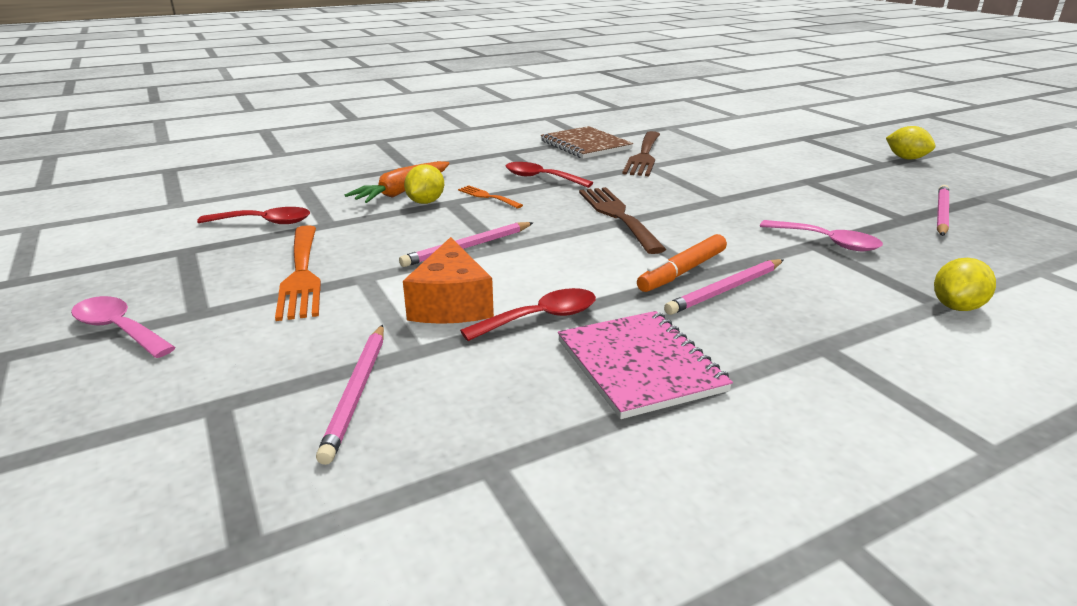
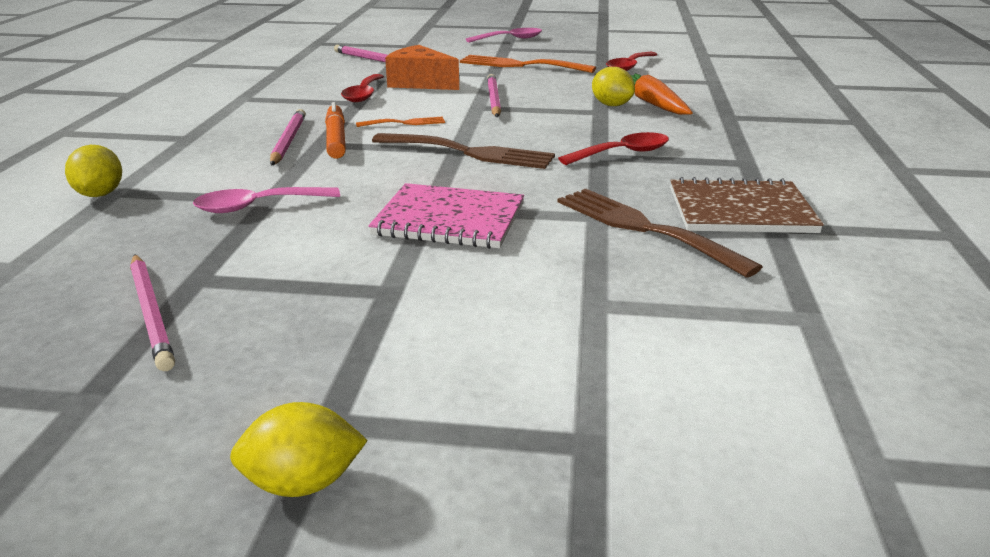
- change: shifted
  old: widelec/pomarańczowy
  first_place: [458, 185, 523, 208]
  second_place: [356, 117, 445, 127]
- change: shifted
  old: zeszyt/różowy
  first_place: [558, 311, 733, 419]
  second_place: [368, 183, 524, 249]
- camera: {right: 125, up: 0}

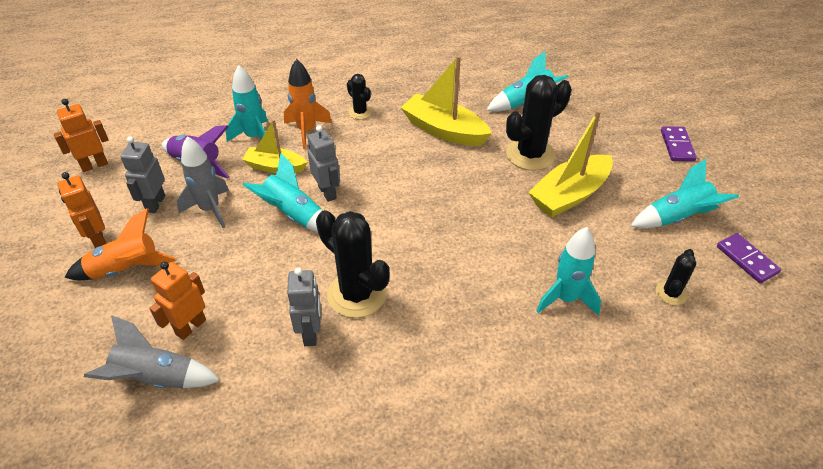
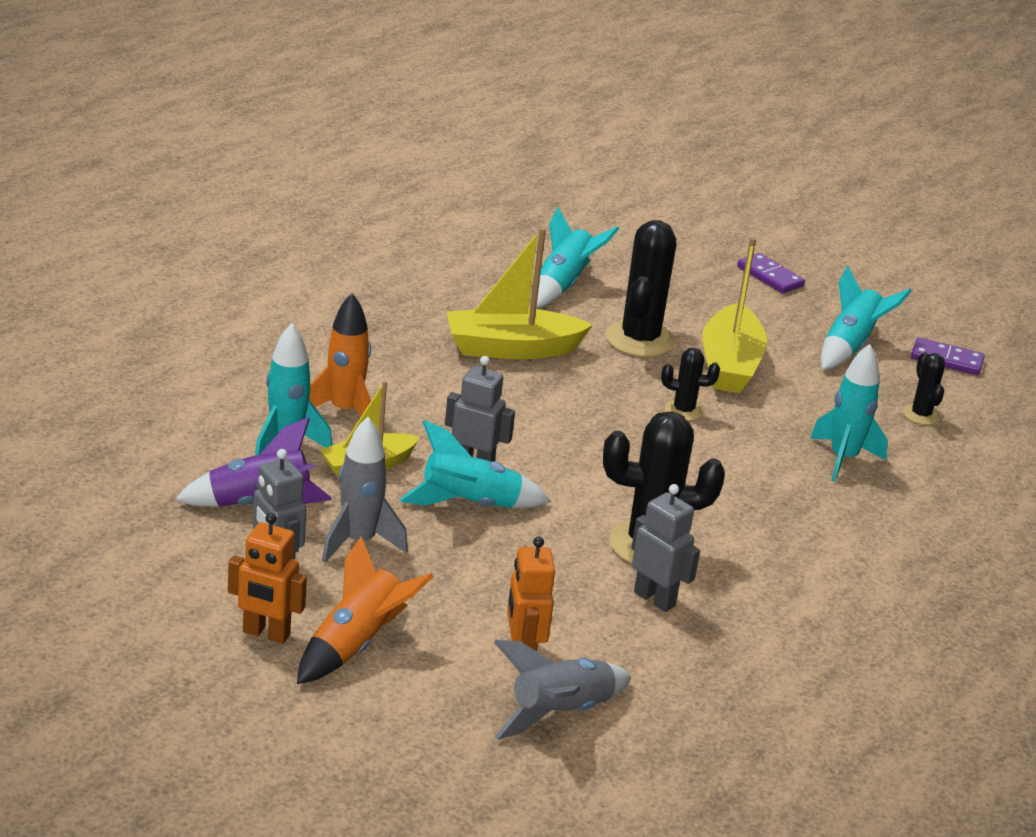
- change: gone
  old: robot/pomarańczowy
  first_place: [54, 99, 109, 172]
- change: shifted
  old: kaktus/czarny
  first_place: [347, 74, 372, 119]
  second_place: [661, 348, 720, 421]
- camera: {right: -45, up: -15}

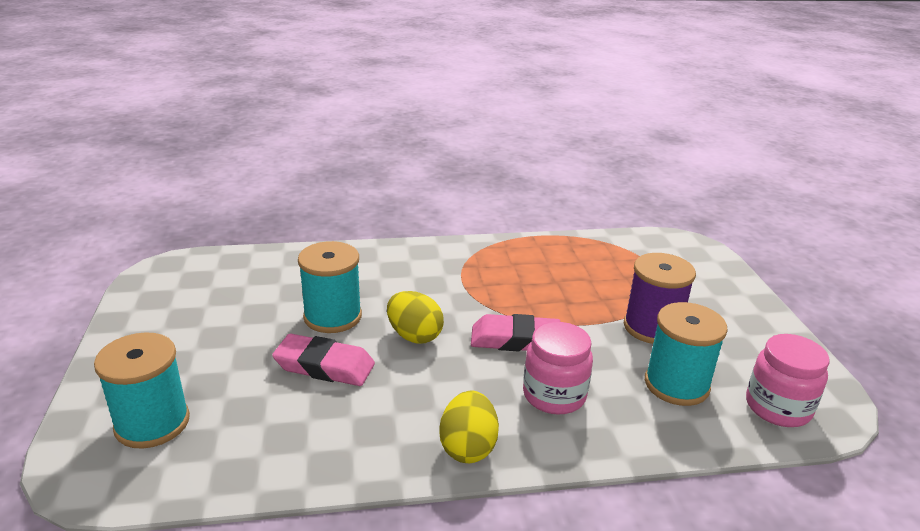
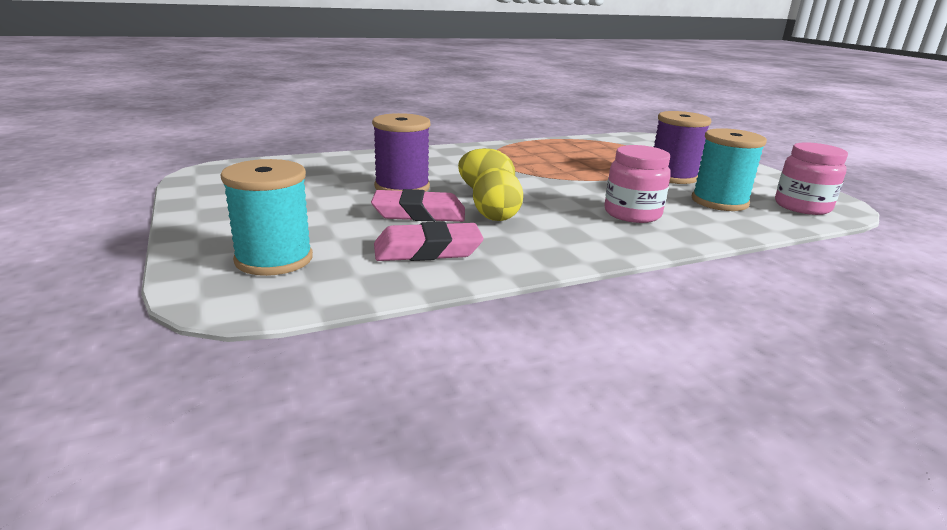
- change: shifted
  old: jajko/żółty
  first_place: [439, 391, 499, 463]
  second_place: [473, 167, 523, 221]
- change: shifted
  old: gumka do mazania/różowy
  first_place: [471, 314, 560, 351]
  second_place: [374, 222, 483, 261]
- change: repainted
  old: szpulka/turkusowy
  new: szpulka/fioletowy
  first_place: [298, 241, 362, 333]
  second_place: [372, 113, 430, 191]
- camera: {right: -15, up: -5}

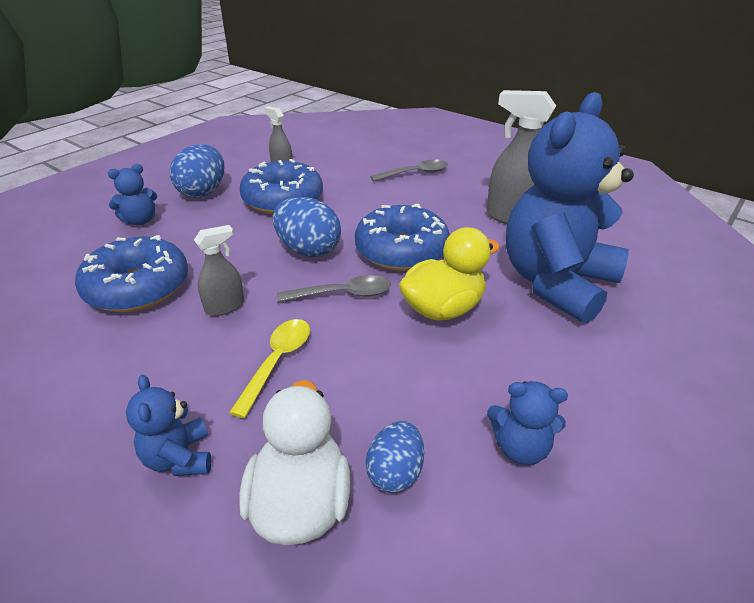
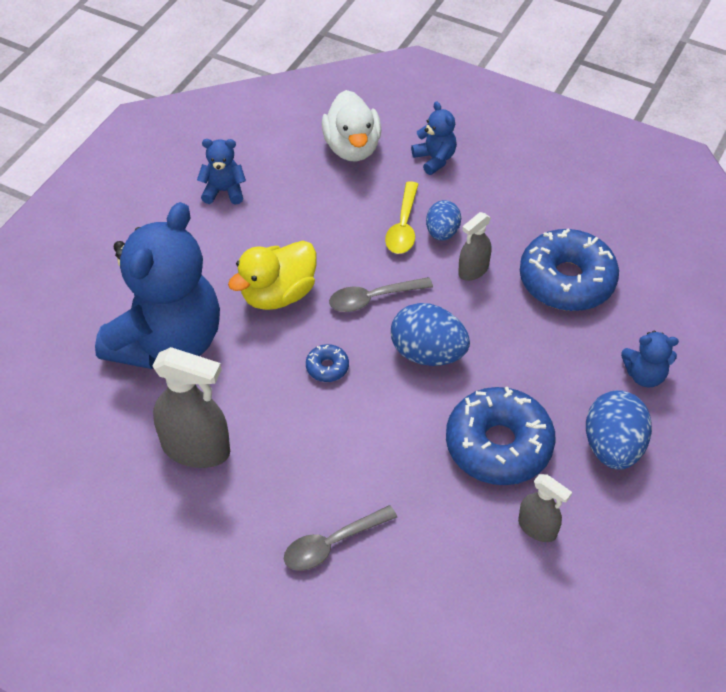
- change: shifted
  old: jajko/niebieski
  first_place: [366, 421, 424, 493]
  second_place: [426, 200, 461, 241]
- change: rotated
  old: miś/niebieski
  first_place: [108, 164, 157, 225]
  second_place: [621, 331, 679, 388]
  degrees: -135
- change: scaled
  old: donut/niebieski
  first_place: [355, 204, 450, 271]
  second_place: [306, 344, 349, 382]
  factor: 0.42
- camera: {right: 170, up: 15}

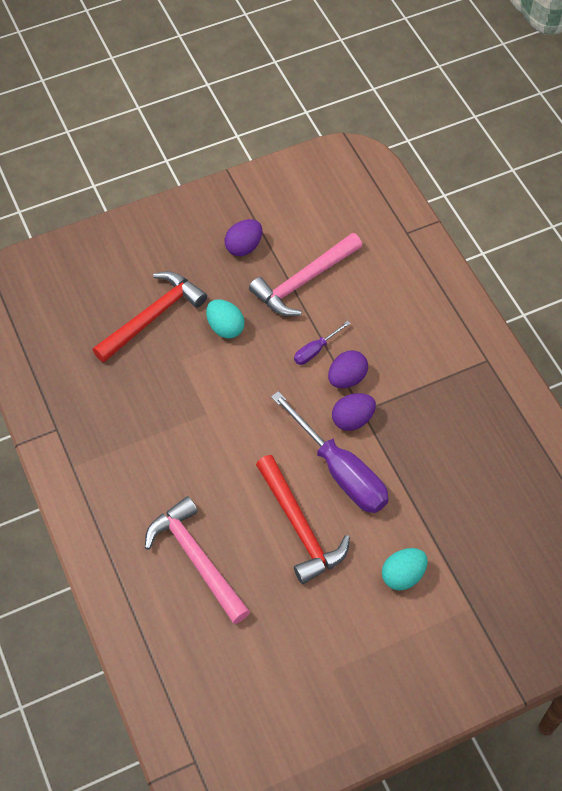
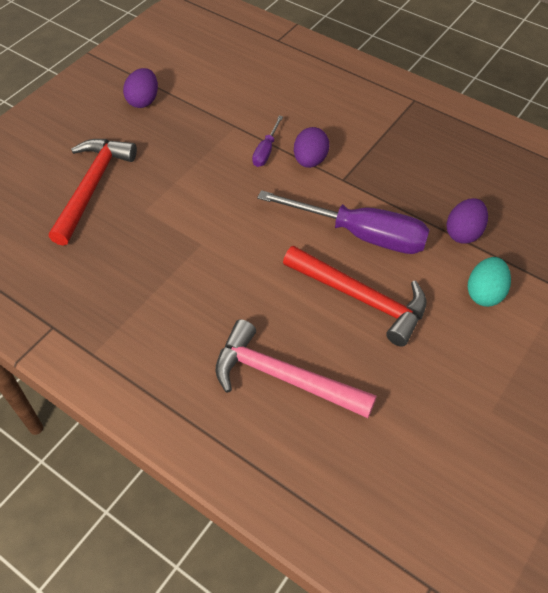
- change: gone
  old: jajko/turkusowy
  first_place: [206, 299, 245, 338]
- change: gone
  old: młotek/różowy
  first_place: [249, 233, 362, 316]
- change: shifted
  old: jajko/fioletowy
  first_place: [332, 393, 376, 431]
  second_place: [446, 198, 488, 244]
- camera: {right: -30, up: -5}

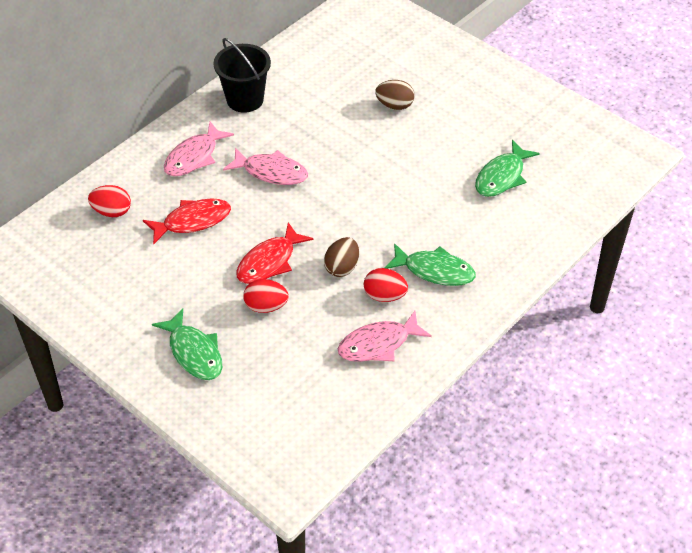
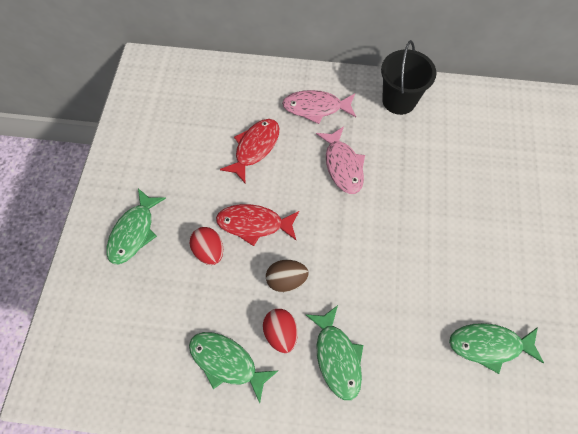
- change: gone
  old: jajko/czerwony
  first_place: [88, 185, 131, 217]
- change: gone
  old: jajko/brązowy
  first_place: [375, 80, 415, 110]
- change: repainted
  old: ryba/różowy
  new: ryba/zielony
  first_place: [338, 311, 432, 362]
  second_place: [189, 332, 278, 403]
- change: rotated
  old: ryba/czerwony
  first_place: [143, 199, 231, 245]
  second_place: [220, 119, 279, 183]
  degrees: -90
- camera: {right: 55, up: 15}

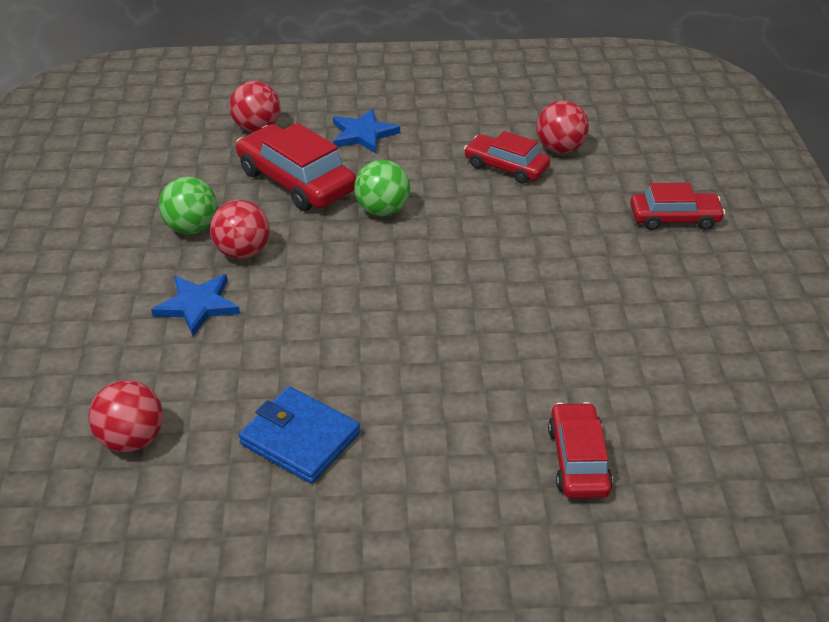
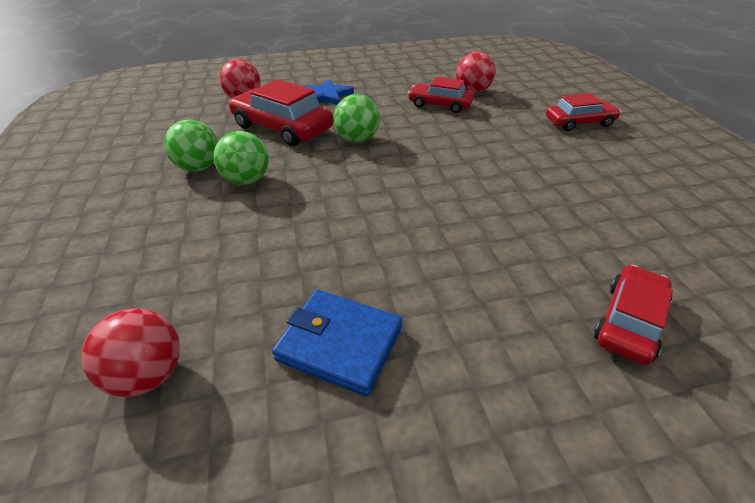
- change: gone
  old: gwiazda/niebieski
  first_place: [151, 274, 240, 336]
- change: repainted
  old: piłka/czerwony
  new: piłka/zielony
  first_place: [210, 200, 270, 259]
  second_place: [213, 131, 269, 185]
- change: rotated
  old: samochód/czerwony
  first_place: [548, 402, 613, 498]
  second_place: [594, 265, 673, 365]
  degrees: 45
- camera: {right: -10, up: 0}

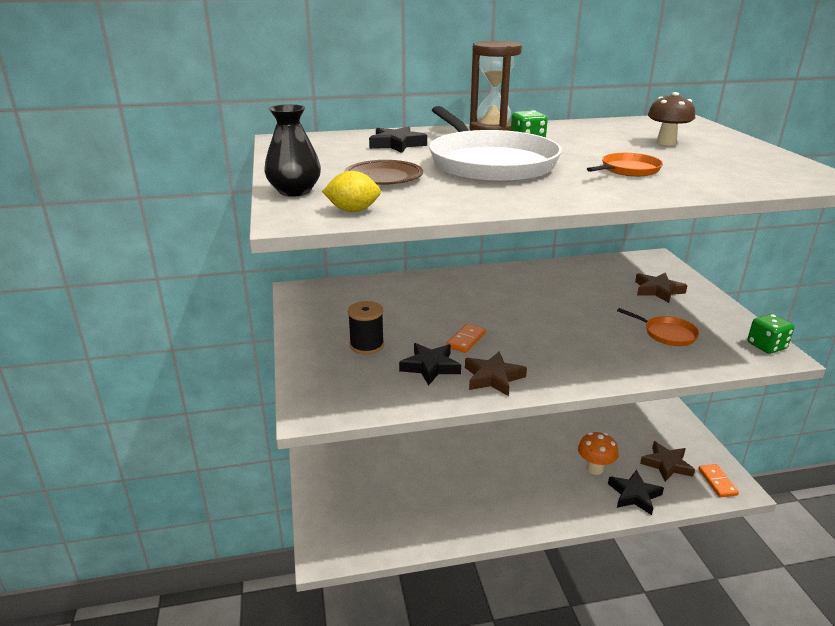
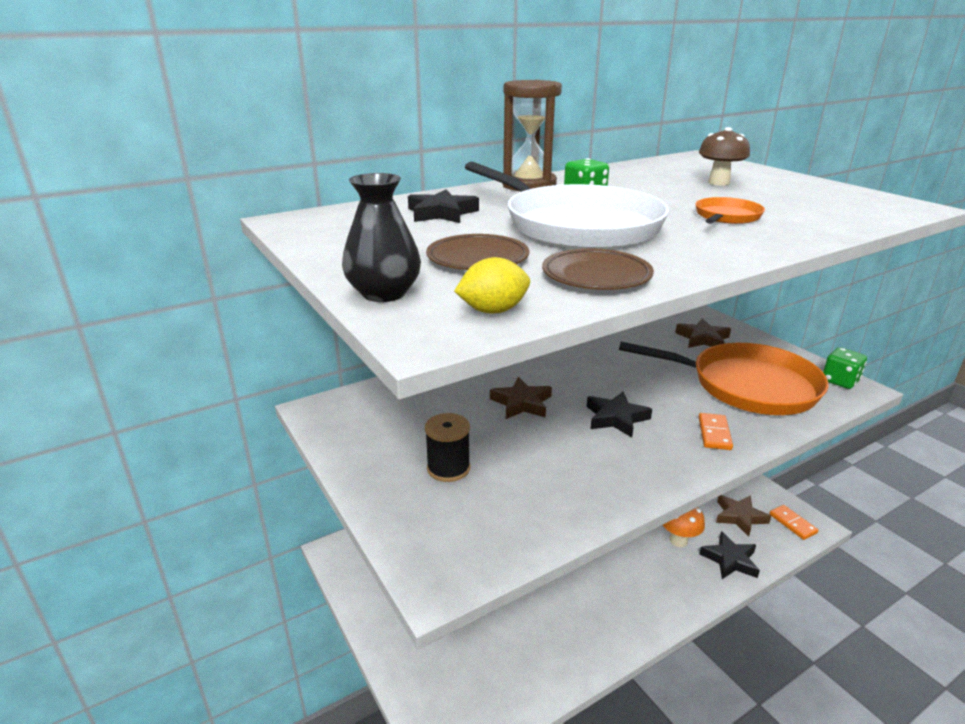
- change: new
  new: talerz/brązowy
  second_place: [542, 248, 654, 290]
- change: shifted
  old: gwiazda/czarny
  first_place: [399, 343, 461, 386]
  second_place: [587, 391, 652, 437]
- change: shifted
  old: kostka domina/pomarańczowy
  first_place: [446, 324, 486, 353]
  second_place: [699, 413, 733, 450]
- change: shifted
  old: gwiazda/brązowy
  first_place: [465, 351, 527, 396]
  second_place: [490, 377, 552, 419]
- change: scaled
  old: patelnia/pomarańczowy
  first_place: [617, 308, 699, 346]
  second_place: [619, 342, 829, 415]
  factor: 2.26
- camera: {right: -20, up: 0}

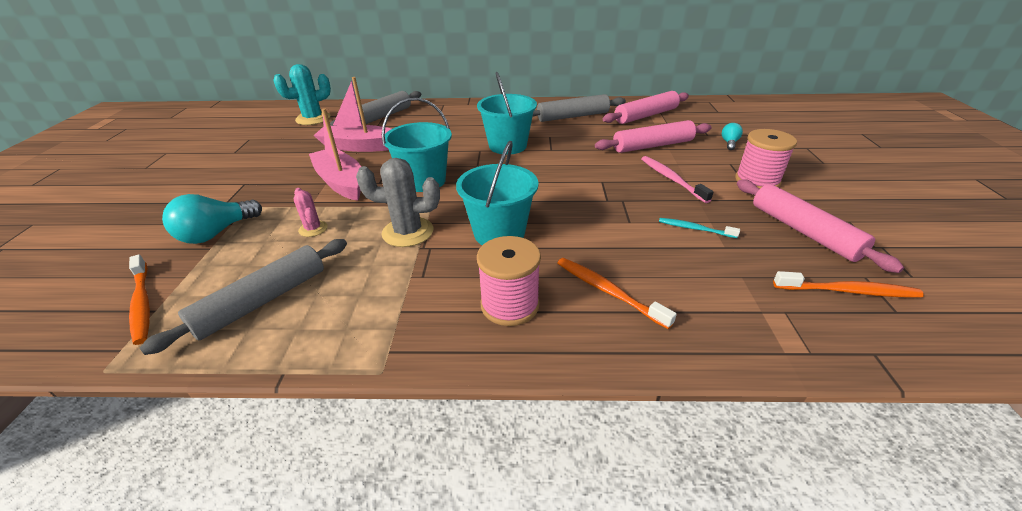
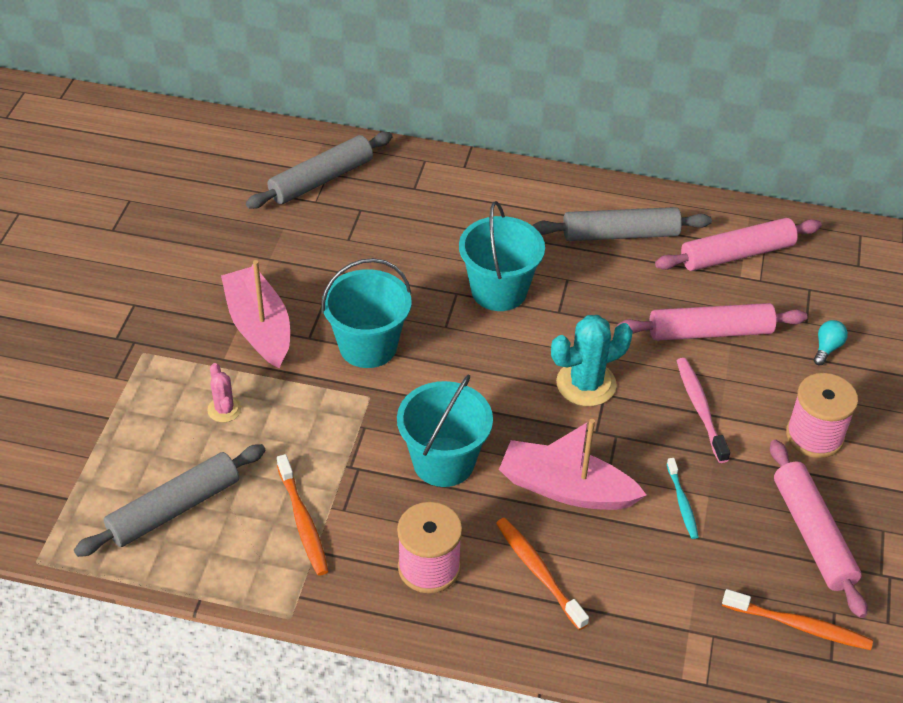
- change: gone
  old: żarówka/turkusowy
  first_place: [162, 194, 262, 244]
- change: gone
  old: kaktus/szary
  first_place: [356, 158, 440, 247]
- change: shifted
  old: szczoteczka do zębów/pomarańczowy
  first_place: [129, 254, 150, 345]
  second_place: [277, 454, 329, 576]
- change: shifted
  old: kaktus/turkusowy
  first_place: [273, 64, 331, 125]
  second_place: [551, 315, 633, 406]
- change: shifted
  old: łódka/różowy
  first_place: [313, 77, 391, 152]
  second_place: [499, 419, 647, 510]
- change: rotated
  old: szczoteczka do zębów/turkusowy
  first_place: [659, 218, 740, 238]
  second_place: [667, 458, 699, 539]
  degrees: -135
- camera: {right: 10, up: 10}

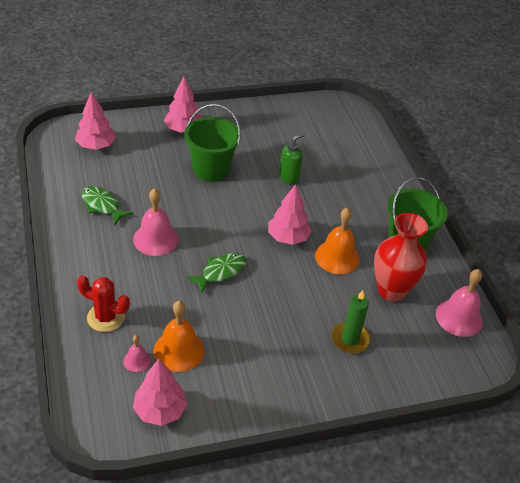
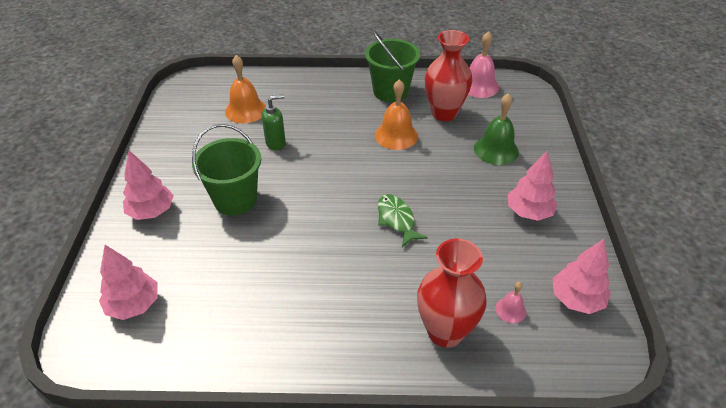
- change: gone
  old: ryba/zielony
  first_place: [81, 186, 133, 224]
- change: gone
  old: dzwonek/różowy
  first_place: [133, 188, 179, 256]
- change: shifted
  old: dzwonek/pomarańczowy
  first_place: [153, 301, 205, 372]
  second_place: [225, 55, 266, 123]
- change: shifted
  old: drzewko/różowy
  first_place: [268, 184, 312, 245]
  second_place: [508, 151, 558, 221]
- change: swapped
  old: kaktus/czerwony
  new: wazon/czerwony
  first_place: [77, 275, 130, 332]
  second_place: [417, 239, 487, 348]
- change: swapped
  old: świeca/zielony
  new: dzwonek/zielony
  first_place: [331, 290, 370, 353]
  second_place: [474, 93, 519, 165]
- change: rotated
  old: dozownik mydła/zielony
  first_place: [279, 133, 305, 184]
  second_place: [262, 94, 286, 150]
  degrees: 90
- camera: {right: -70, up: 0}

